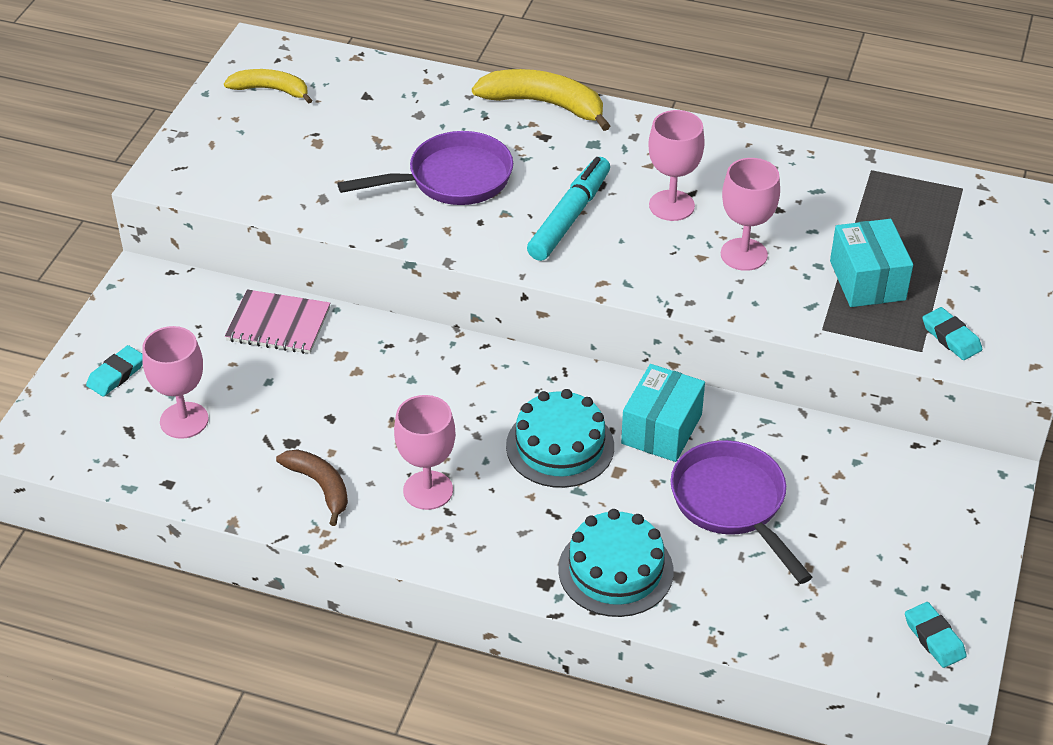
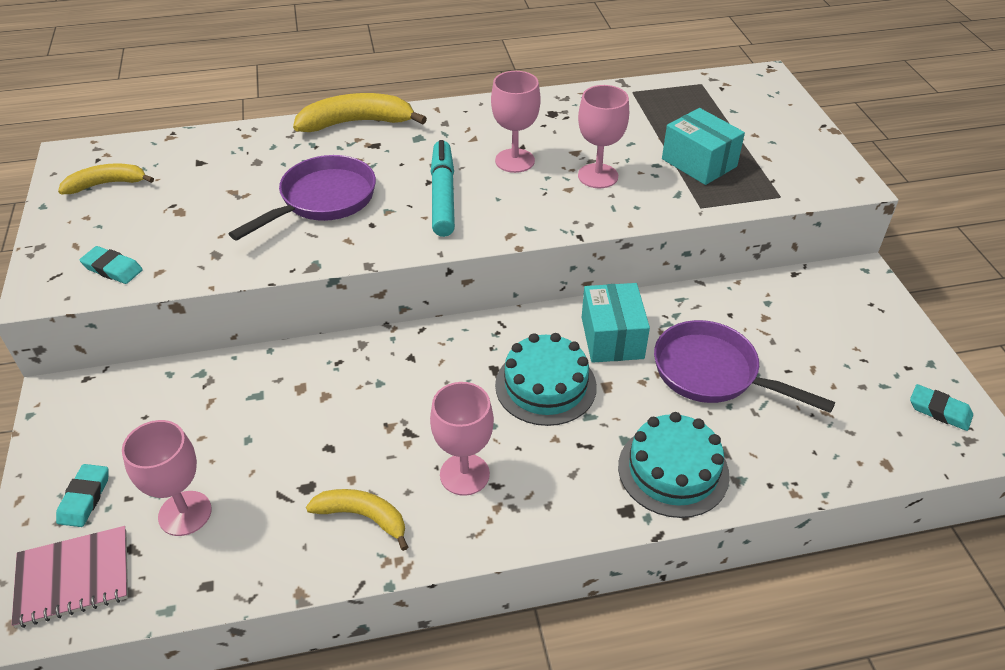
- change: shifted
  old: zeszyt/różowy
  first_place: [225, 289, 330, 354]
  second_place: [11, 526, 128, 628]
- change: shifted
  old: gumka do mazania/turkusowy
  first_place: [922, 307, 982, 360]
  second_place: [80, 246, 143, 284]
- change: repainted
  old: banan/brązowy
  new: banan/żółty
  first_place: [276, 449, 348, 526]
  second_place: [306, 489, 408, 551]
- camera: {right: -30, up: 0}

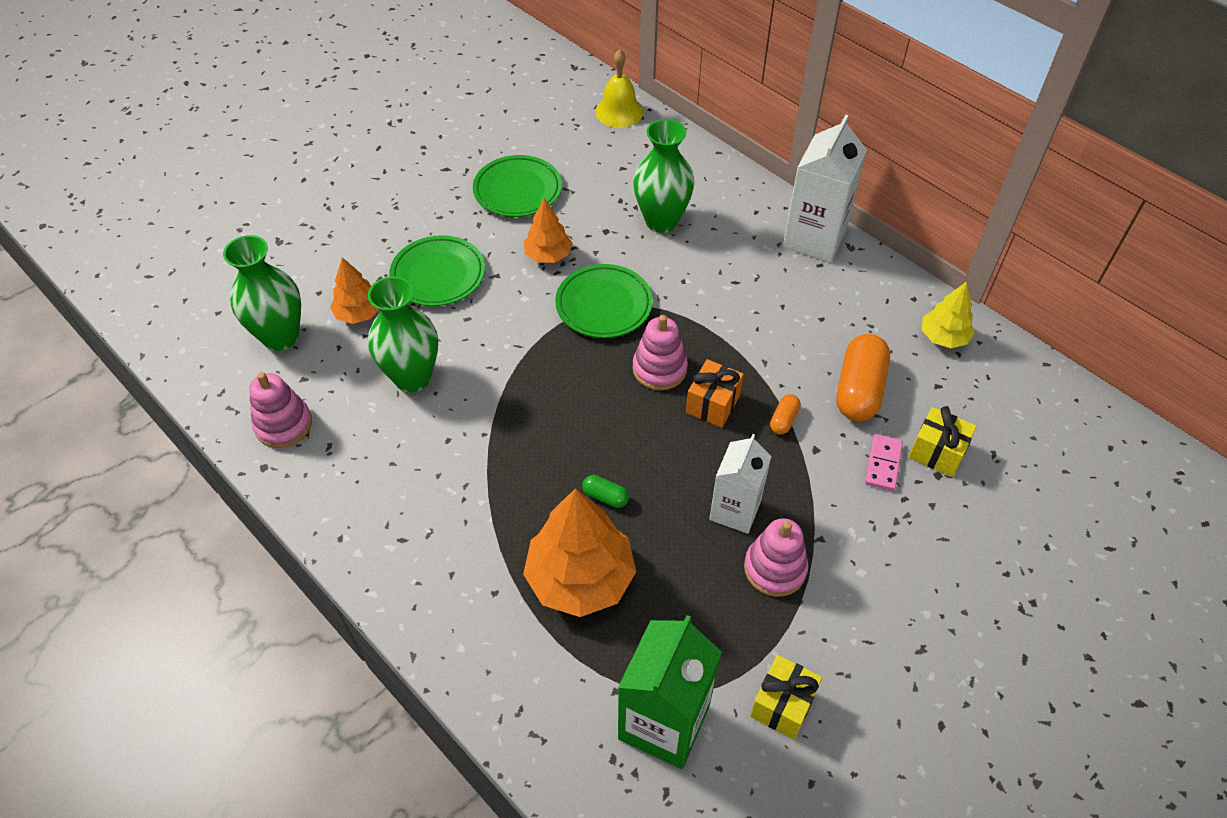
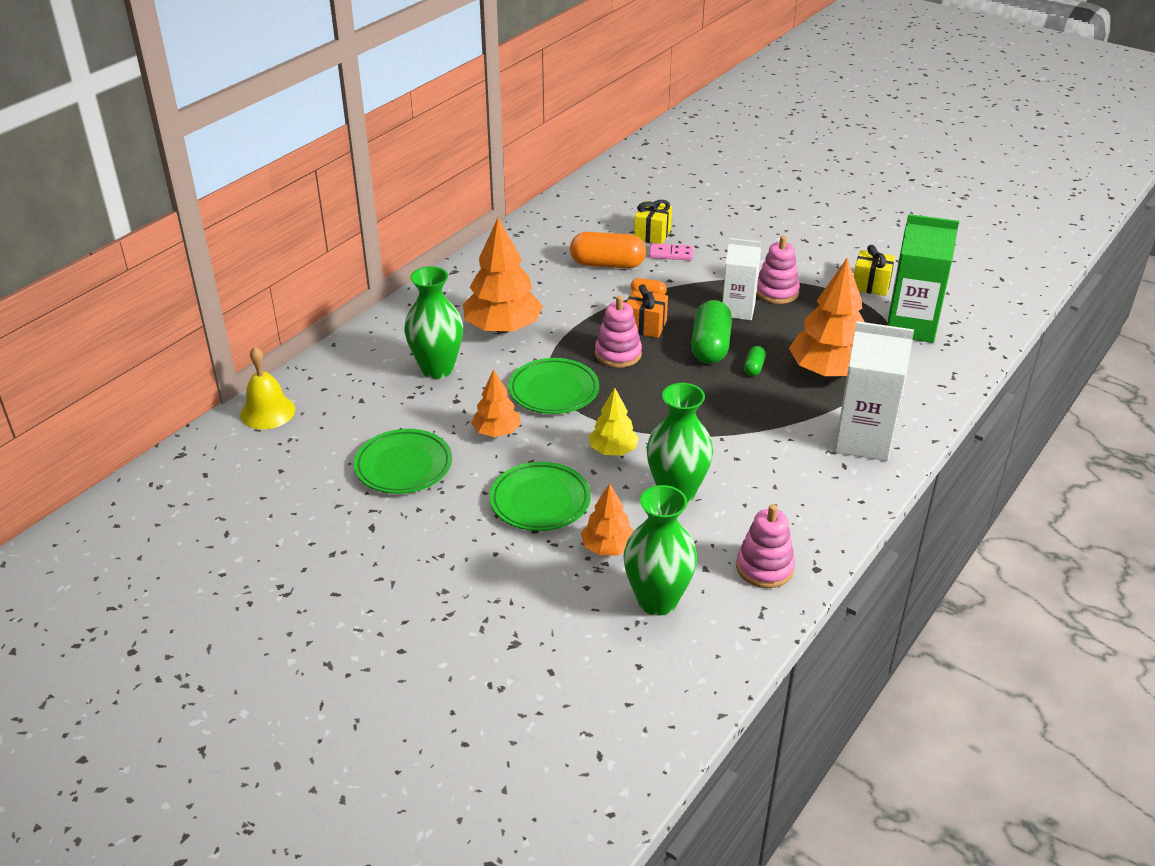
- change: new
  new: drzewko/pomarańczowy
  second_place: [463, 218, 543, 333]
- change: new
  new: kapsułka/zielony
  second_place: [691, 300, 732, 364]
- change: shifted
  old: karton mleka/biały
  first_place: [783, 115, 867, 263]
  second_place: [835, 321, 914, 461]
- change: shifted
  old: drzewko/żółty
  first_place: [922, 282, 975, 348]
  second_place: [589, 388, 639, 456]
- camera: {right: -100, up: -15}

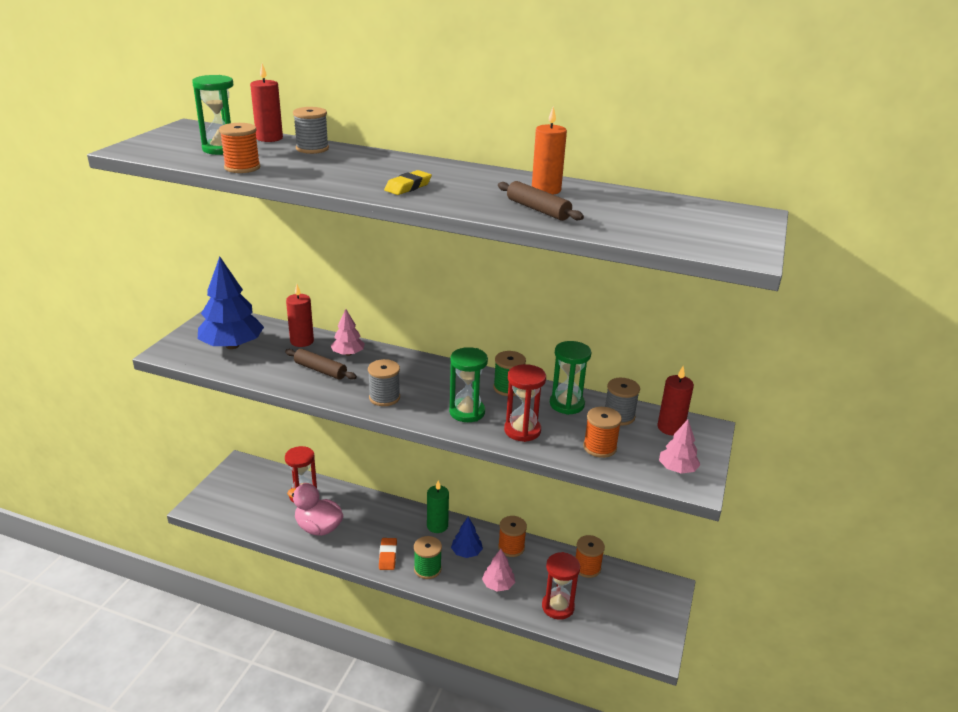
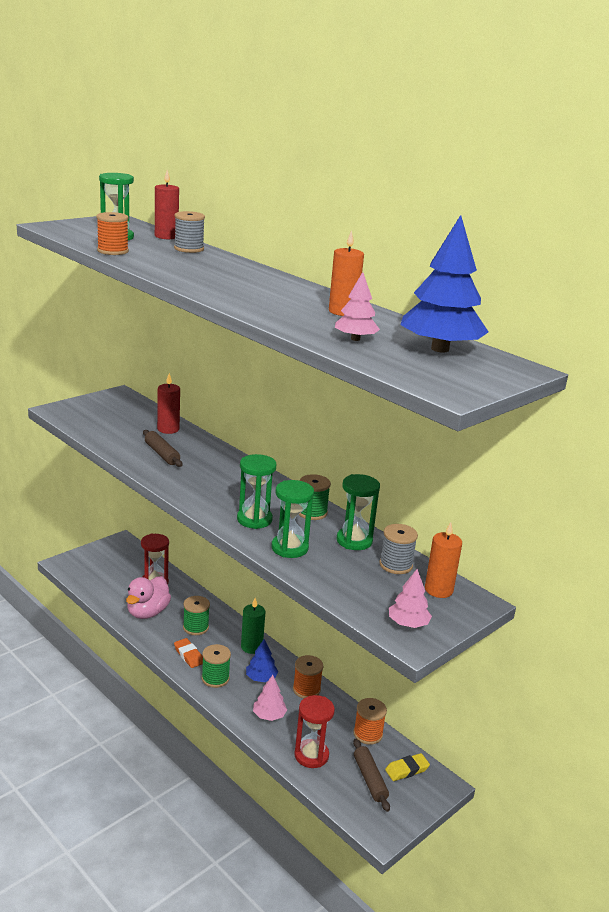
- change: gone
  old: szpulka/szary
  first_place: [368, 359, 400, 406]
- change: gone
  old: szpulka/pomarańczowy
  first_place: [583, 407, 622, 458]
- change: new
  new: szpulka/zielony
  second_place: [183, 596, 210, 635]
- change: shifted
  old: drzewko/niebieski
  first_place: [198, 256, 264, 349]
  second_place: [401, 215, 488, 353]
- change: shifted
  old: drzewko/różowy
  first_place: [331, 309, 365, 356]
  second_place: [335, 272, 380, 341]
- change: shifted
  old: gumka do mazania/żółty
  first_place: [384, 170, 432, 195]
  second_place: [385, 753, 430, 781]
- change: shifted
  old: wałek do ciasta/brązowy
  first_place: [498, 181, 584, 221]
  second_place: [353, 739, 390, 812]
- change: repainted
  old: klepsydra/czerwony
  new: klepsydra/zielony
  first_place: [504, 364, 546, 442]
  second_place: [272, 480, 314, 558]
- change: repainted
  old: świeca/czerwony
  new: świeca/pomarańczowy
  first_place: [658, 366, 694, 436]
  second_place: [425, 522, 462, 598]
- change: rotated
  old: kaczka/różowy
  first_place: [287, 484, 343, 536]
  second_place: [126, 576, 171, 619]
  degrees: -120
- change: rotated
  old: gumka do mazania/pomarańczowy
  first_place: [379, 538, 397, 570]
  second_place: [174, 638, 203, 668]
  degrees: -60
- camera: {right: 25, up: -5}

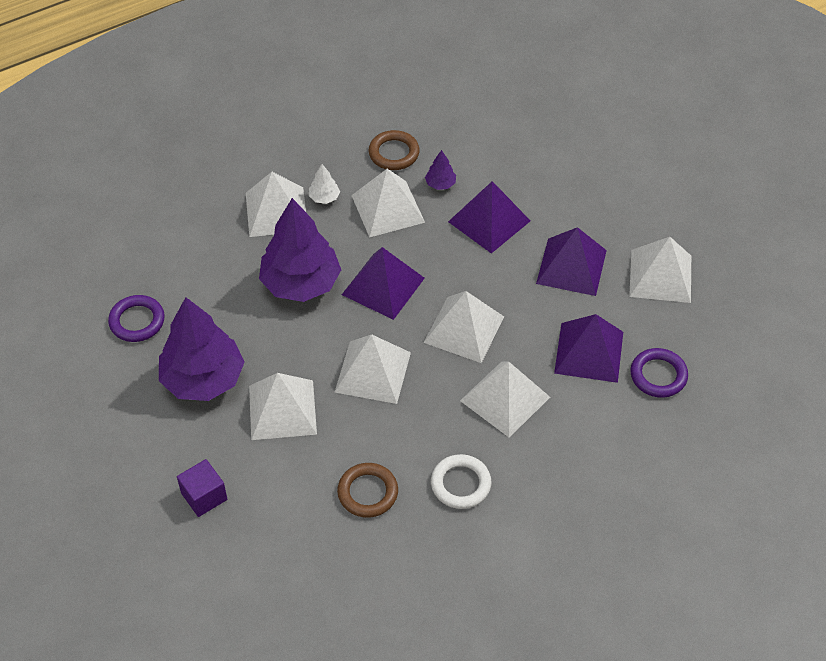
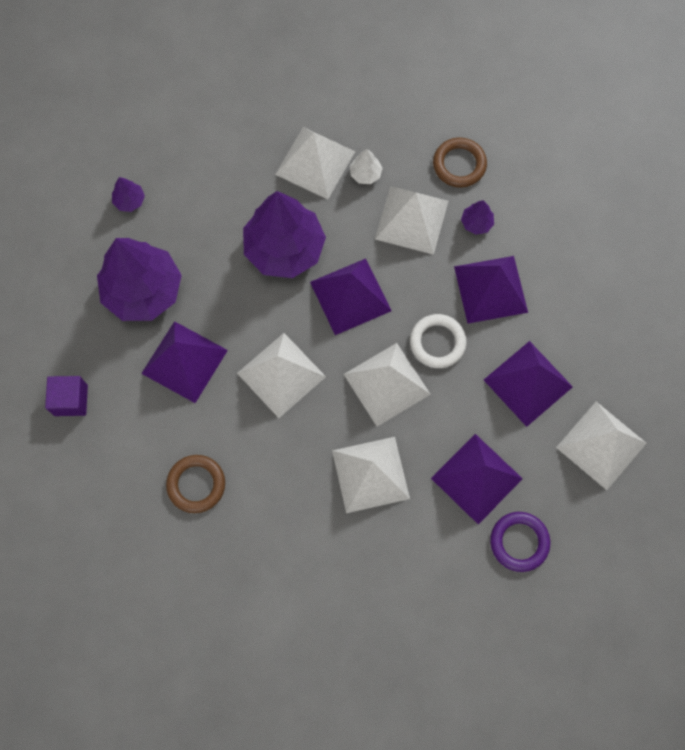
- change: shifted
  old: pierścień/biały
  first_place: [431, 454, 492, 509]
  second_place: [410, 314, 467, 368]
- change: swapped
  old: pierścień/fioletowy
  new: drzewko/fioletowy
  first_place: [108, 295, 165, 342]
  second_place: [112, 177, 145, 212]
- change: repainted
  old: piramida/biały
  new: piramida/fioletowy
  first_place: [249, 373, 317, 440]
  second_place: [141, 321, 228, 403]
- camera: {right: 35, up: 20}

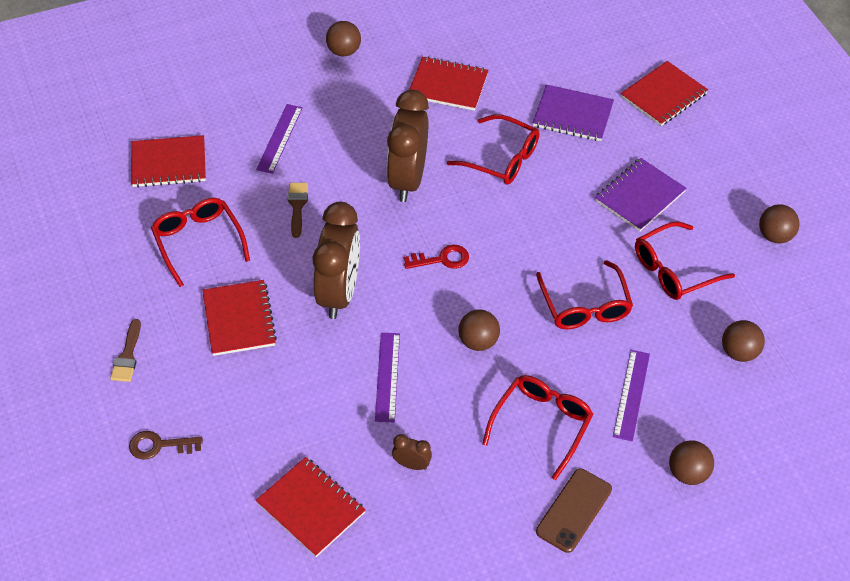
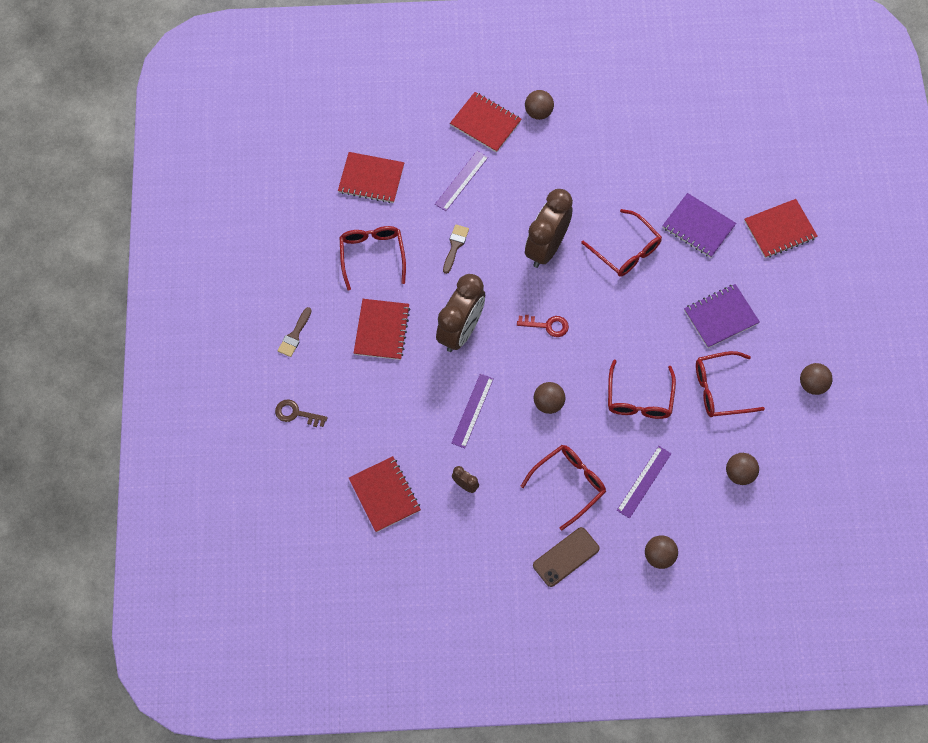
- change: shifted
  old: zeszyt/czerwony
  first_place: [409, 57, 489, 111]
  second_place: [450, 92, 522, 153]
- camera: {right: 20, up: 15}

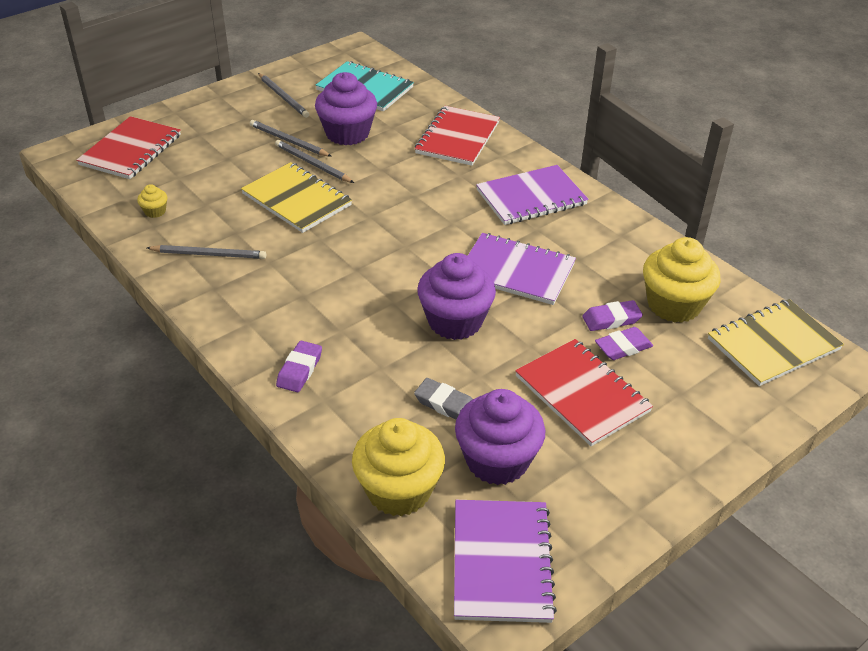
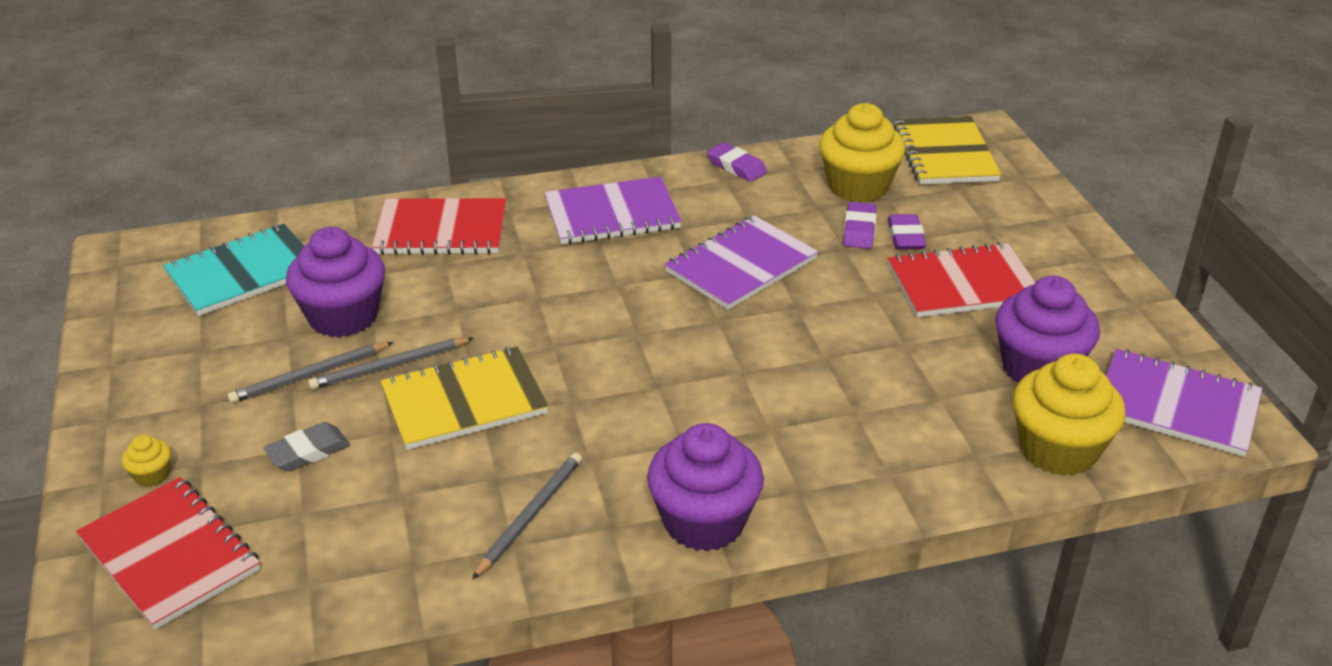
- change: gone
  old: ołówek/szary
  first_place: [258, 73, 309, 118]
- change: shifted
  old: muffinka/żółty
  first_place: [137, 184, 167, 218]
  second_place: [122, 435, 171, 487]
- change: shifted
  old: gumka do mazania/fioletowy
  first_place: [276, 341, 322, 392]
  second_place: [707, 142, 767, 182]
- change: shifted
  old: gumka do mazania/szary
  first_place: [414, 378, 472, 420]
  second_place: [264, 422, 350, 471]
- change: shifted
  old: muffinka/fioletowy
  first_place: [417, 253, 496, 340]
  second_place: [647, 423, 764, 551]
- change: rotated
  old: zeszyt/czerwony
  first_place: [415, 106, 500, 166]
  second_place: [372, 198, 506, 255]
  degrees: -45
- change: rotated
  old: zeszyt/fioletowy
  first_place: [476, 165, 589, 225]
  second_place: [544, 177, 682, 244]
  degrees: 75
- camera: {right: -65, up: -5}

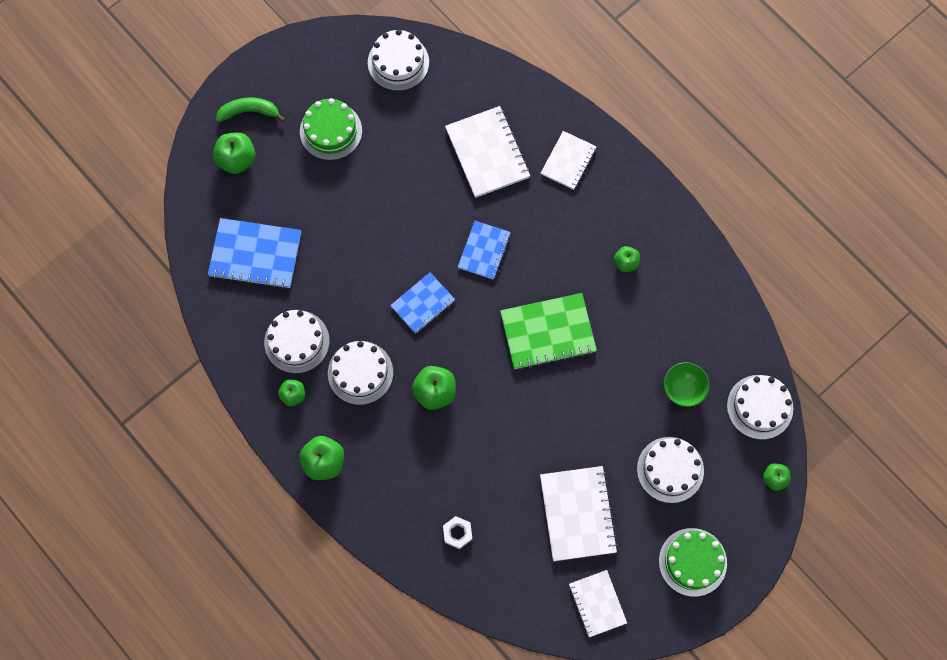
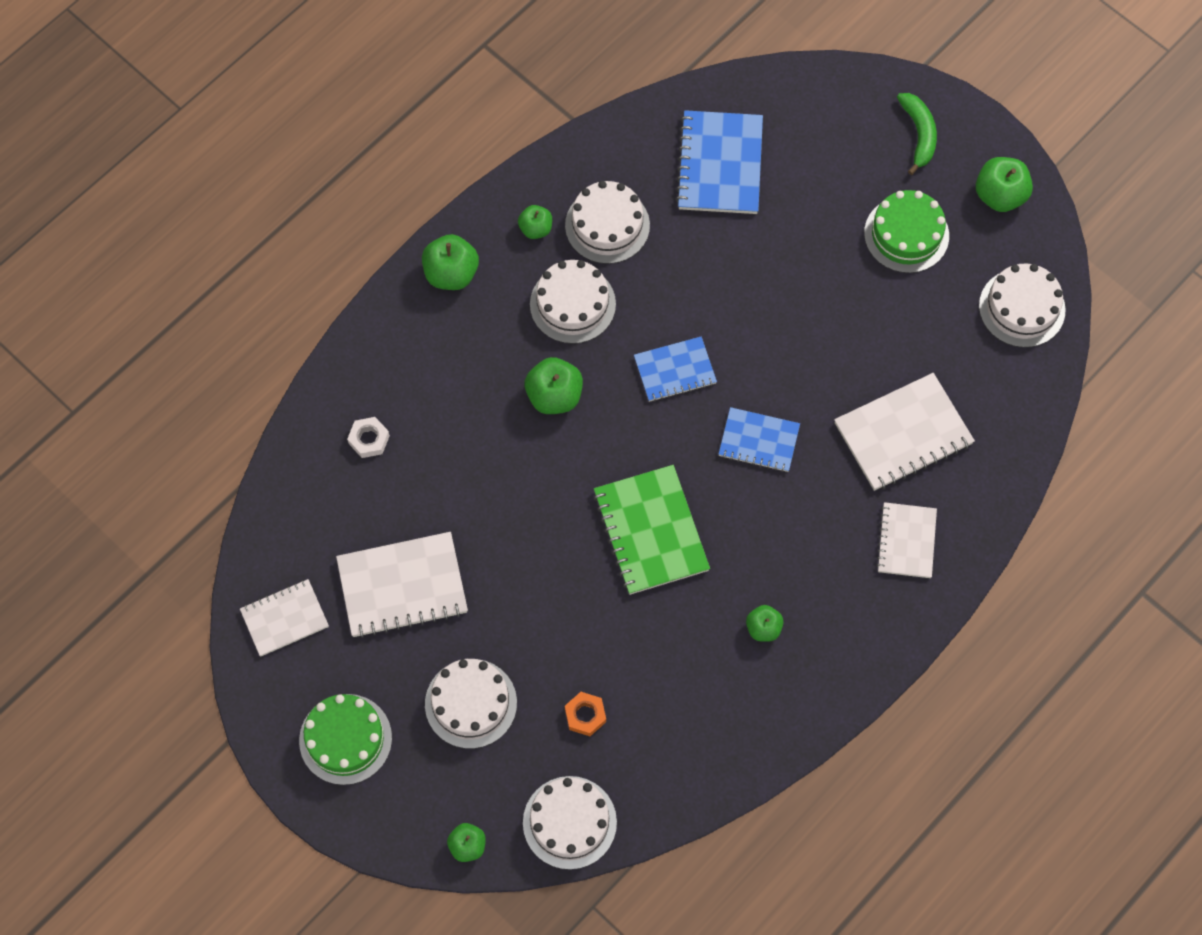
- change: shifted
  old: jabłko/zielony
  first_place: [213, 133, 256, 174]
  second_place: [976, 157, 1033, 212]
- change: swapped
  old: miska/zielony
  new: nakrętka/pomarańczowy
  first_place: [664, 362, 710, 407]
  second_place: [565, 692, 606, 736]
- change: rotated
  old: zeszyt/niebieski
  first_place: [390, 272, 455, 334]
  second_place: [634, 337, 717, 402]
  degrees: -60
- change: rotated
  old: zeszyt/biały
  first_place: [541, 131, 597, 190]
  second_place: [876, 502, 937, 578]
  degrees: 75
- camera: {right: 85, up: -5}

